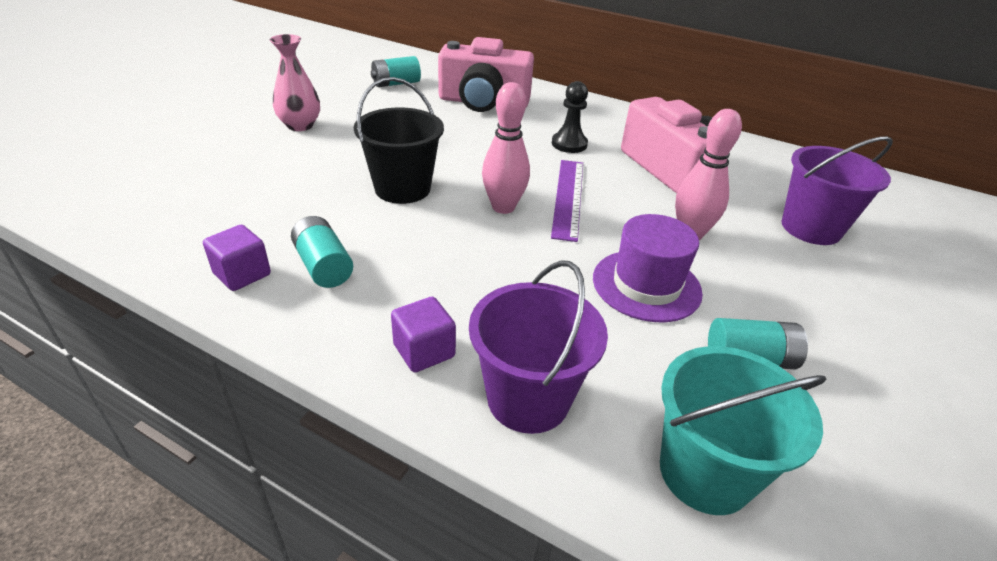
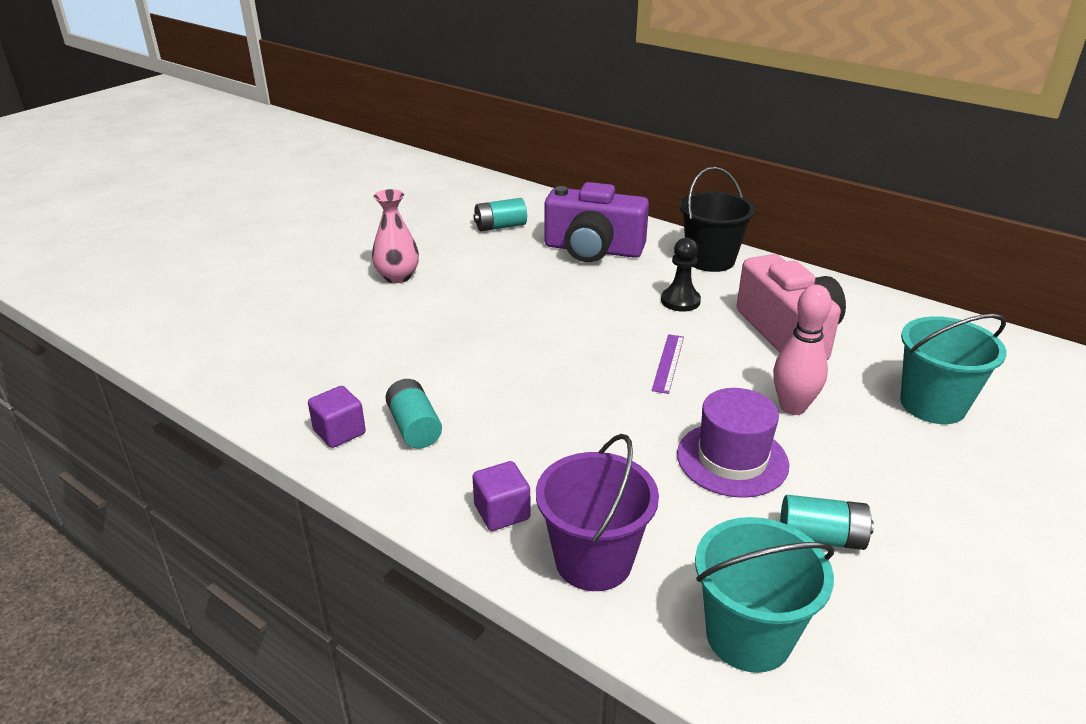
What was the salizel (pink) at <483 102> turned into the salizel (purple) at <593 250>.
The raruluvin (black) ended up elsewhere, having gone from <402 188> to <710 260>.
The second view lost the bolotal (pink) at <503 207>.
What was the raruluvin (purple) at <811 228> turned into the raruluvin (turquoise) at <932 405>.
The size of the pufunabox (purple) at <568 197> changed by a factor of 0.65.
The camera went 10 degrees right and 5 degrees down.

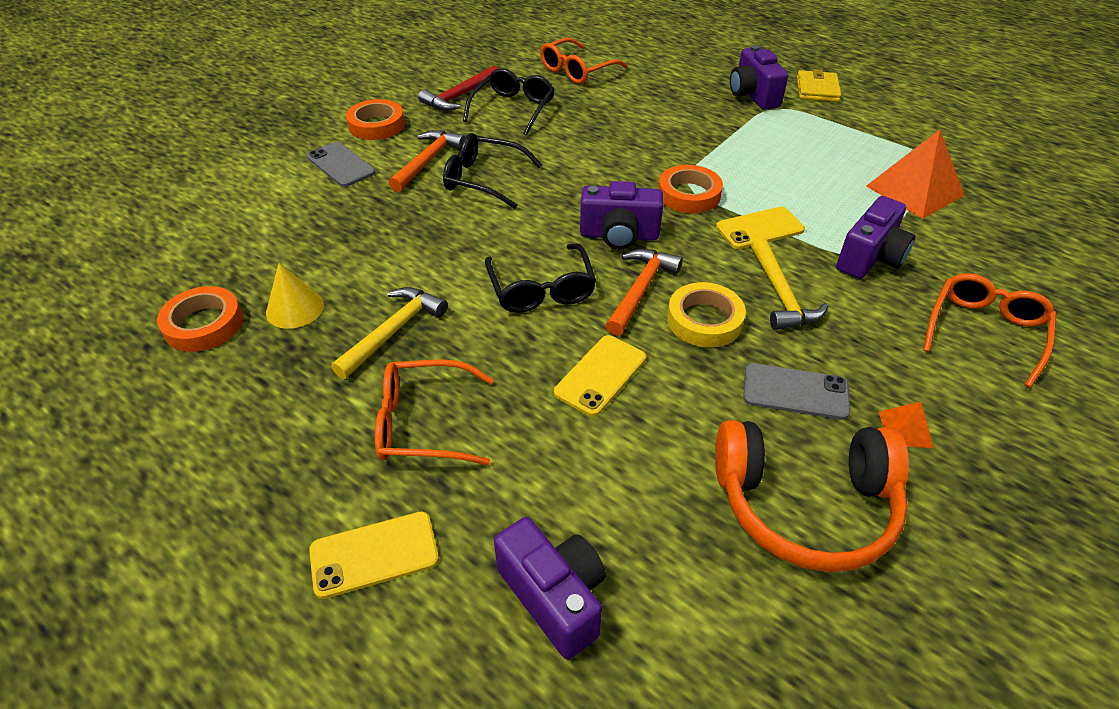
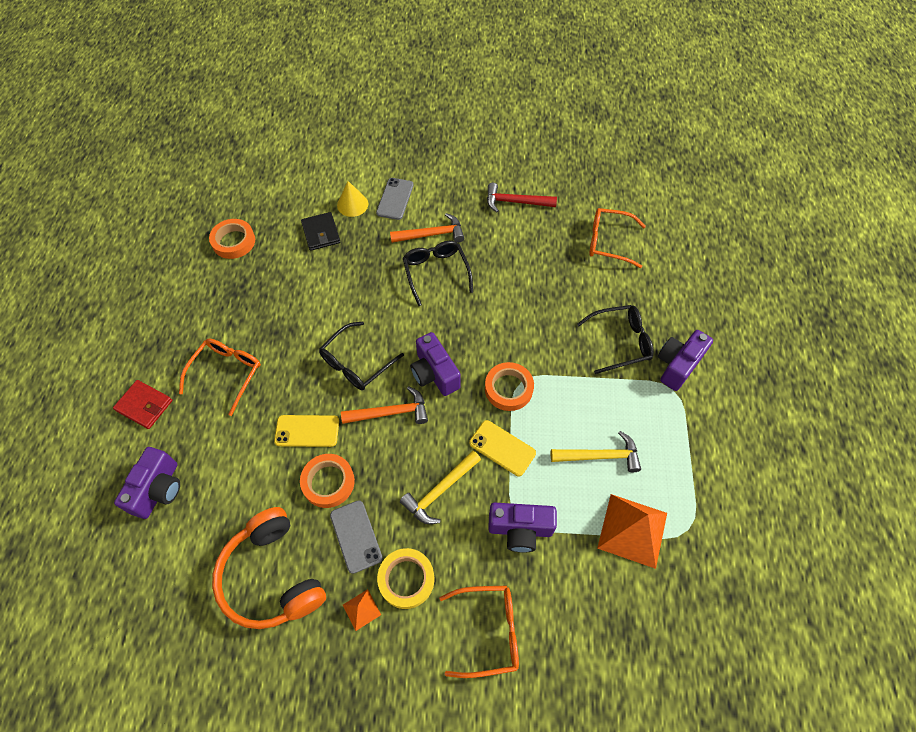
The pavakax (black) ended up elsewhere, having gone from <513 109> to <620 342>.
The second view lost the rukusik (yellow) at <817 89>.
The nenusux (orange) ended up elsewhere, having gone from <376 125> to <328 482>.
The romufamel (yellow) ended up elsewhere, having gone from <295 308> to <352 204>.
The nenusux (yellow) ended up elsewhere, having gone from <704 320> to <406 579>.
The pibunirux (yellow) ended up elsewhere, having gone from <393 331> to <600 456>.
The pavakax (orange) at <423 423> ended up facing another way, 60 degrees clockwise from before.
Where the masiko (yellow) stood at <374 554>, the rukusik (red) came to stand at <144 405>.
The second view gained the rukusik (black) at <321 233>.
The camera went 55 degrees right and 15 degrees up.

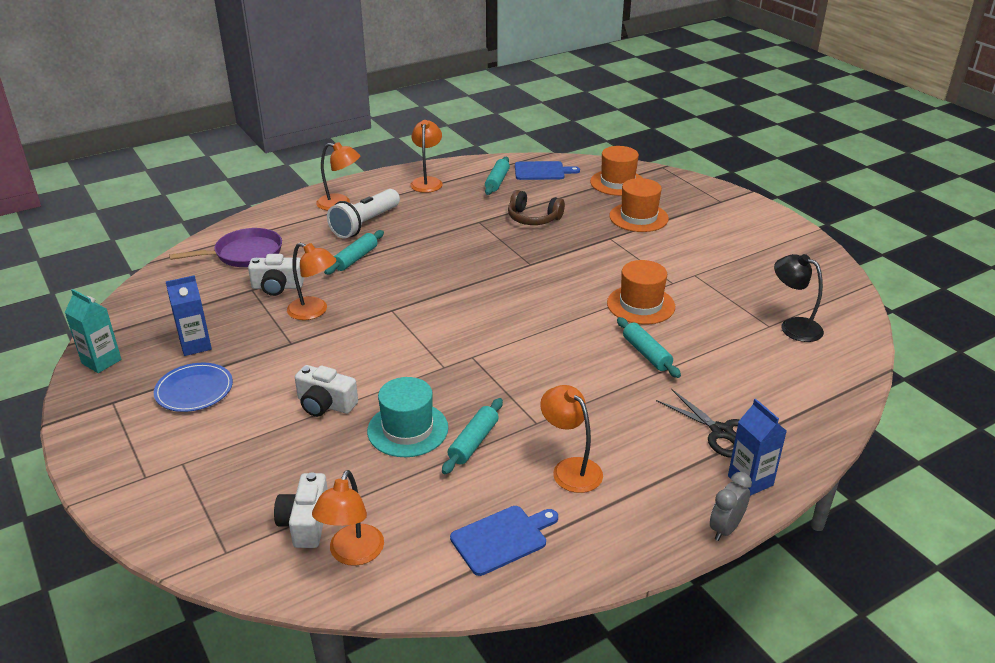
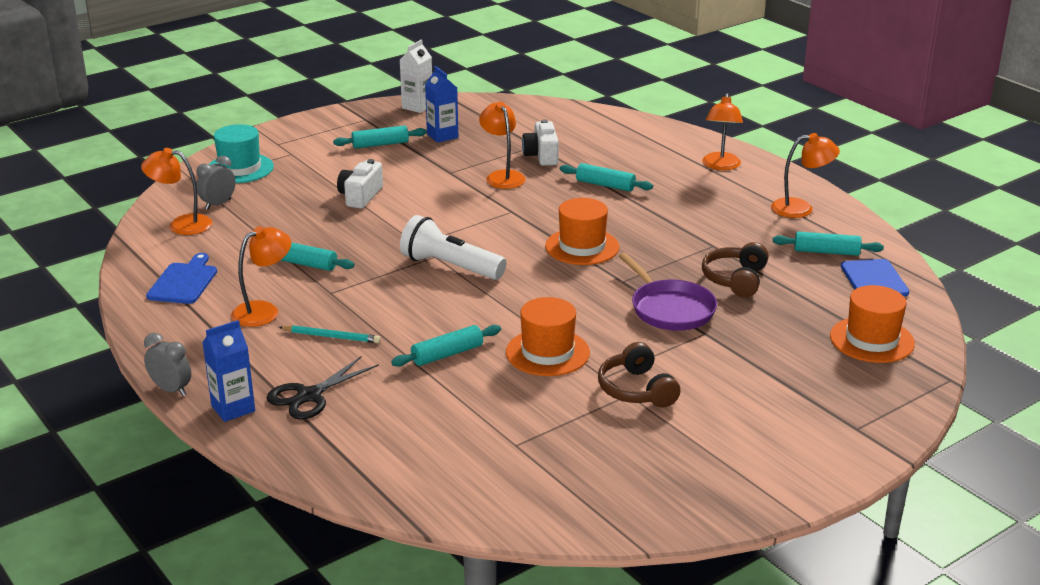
The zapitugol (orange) ended up elsewhere, having gone from <638 217> to <582 247>.
The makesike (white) ended up elsewhere, having gone from <365 224> to <450 267>.
The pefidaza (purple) ended up elsewhere, having gone from <245 254> to <670 309>.
The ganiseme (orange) at <314 311> ended up facing another way, 135 degrees clockwise from before.
The second view lost the ganiseme (black) at <793 326>.
What was the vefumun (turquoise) at <101 361> turned into the vefumun (white) at <417 107>.
Where the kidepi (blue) stood at <194 390>, the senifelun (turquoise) came to stand at <380 144>.
The zapitugol (turquoise) ended up elsewhere, having gone from <407 429> to <240 168>.
Where the salizel (white) stood at <305 523>, the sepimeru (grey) came to stand at <218 204>.
The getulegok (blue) at <502 539> ended up facing another way, 135 degrees counterclockwise from before.
The second view gained the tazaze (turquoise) at <331 337>.
The second view gained the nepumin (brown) at <636 390>.
The camera went 85 degrees right and 5 degrees down.

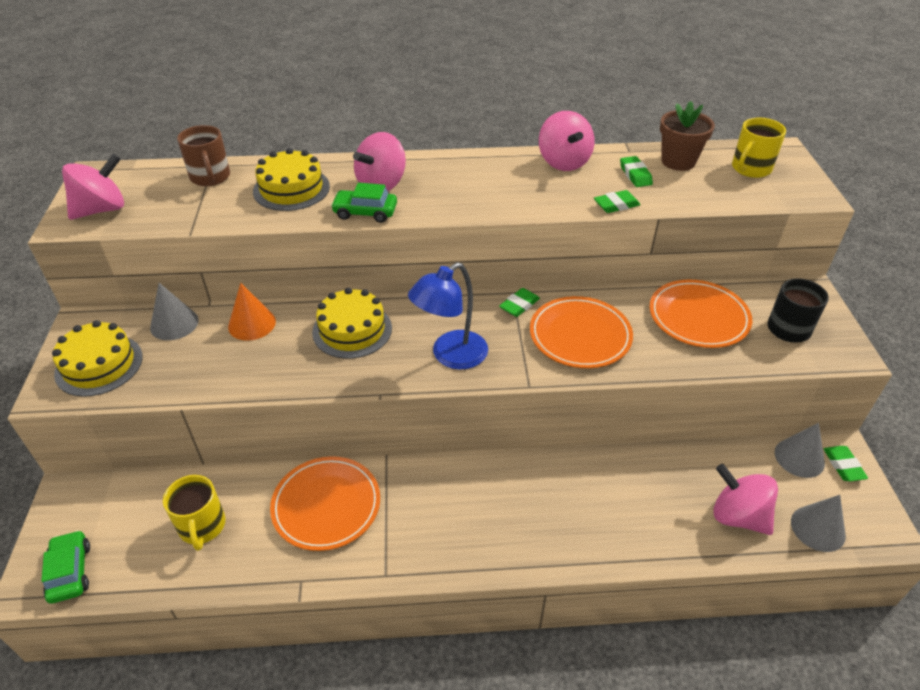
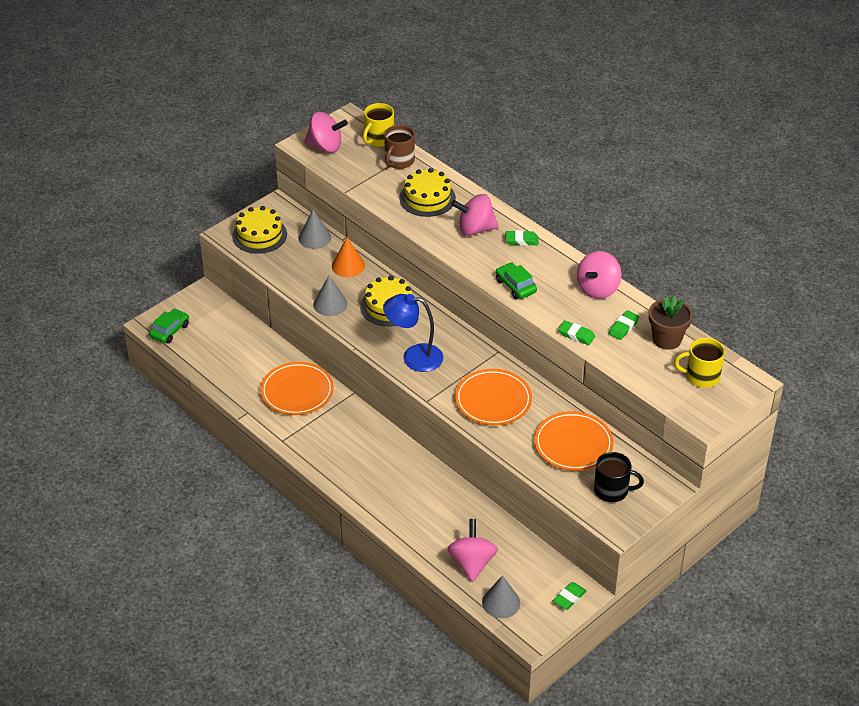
The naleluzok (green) ended up elsewhere, having gone from <365 212> to <515 286>.
The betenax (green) ended up elsewhere, having gone from <519 305> to <521 240>.
The romufamel (grey) ended up elsewhere, having gone from <799 457> to <330 304>.
The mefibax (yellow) ended up elsewhere, having gone from <202 526> to <379 139>.
The camera went 50 degrees right and 0 degrees up.

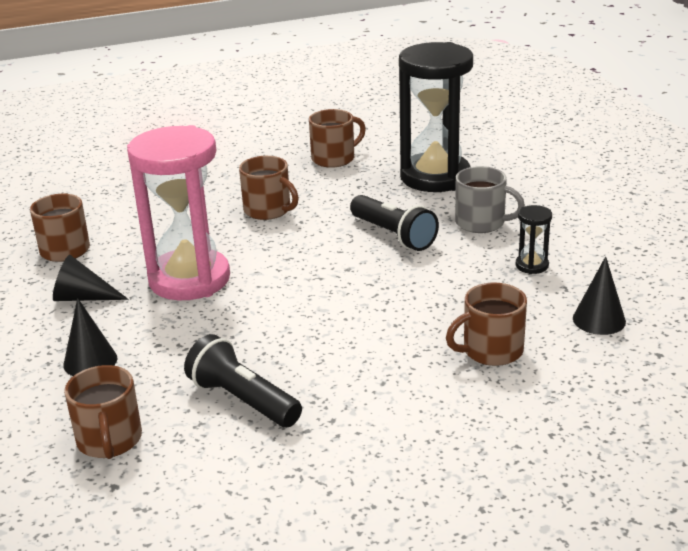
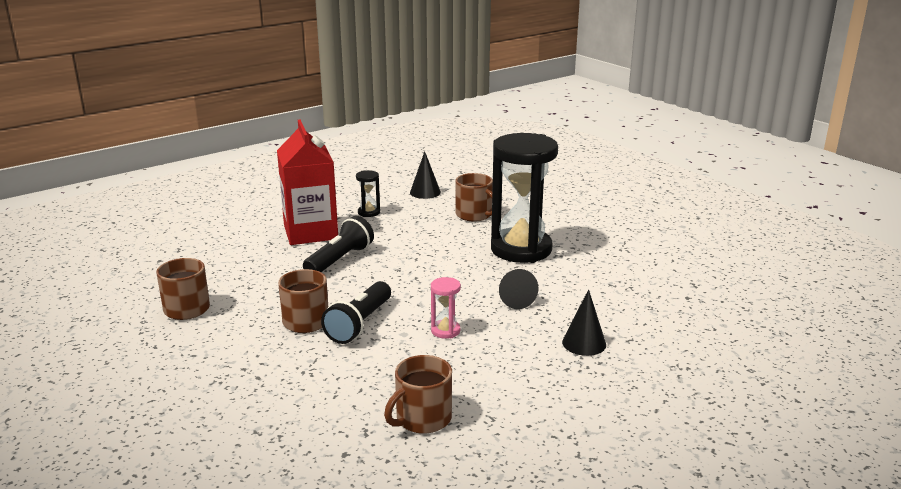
The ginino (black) ended up elsewhere, having gone from <435 177> to <521 249>.
The size of the ginino (pink) at <189 279> changed by a factor of 0.40.
Where the mefibax (grey) stood at <481 223>, the vefumun (red) came to stand at <310 232>.
The romufamel (black) ended up elsewhere, having gone from <83 297> to <514 298>.
The makesike (black) ended up elsewhere, having gone from <242 400> to <360 324>.
The second view lost the mefibax (brown) at <109 440>.
The camera went 110 degrees left and 5 degrees down.

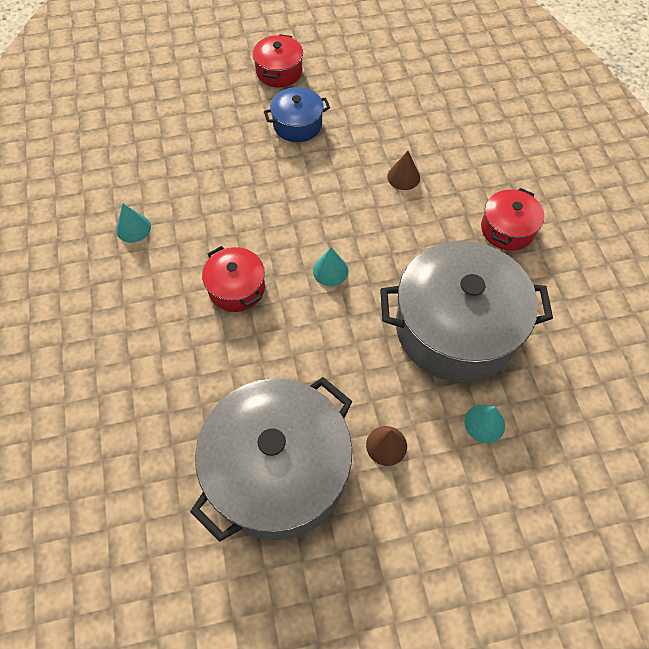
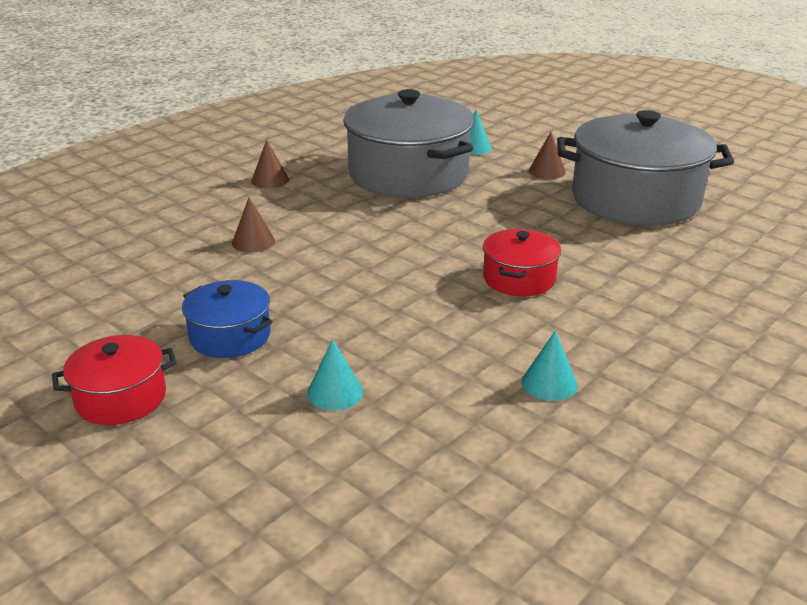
Where the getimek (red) stood at <507 229>, the romufamel (brown) came to stand at <270 180>.
The romufamel (turquoise) ended up elsewhere, having gone from <330 270> to <335 392>.
The camera went 125 degrees left and 30 degrees down.

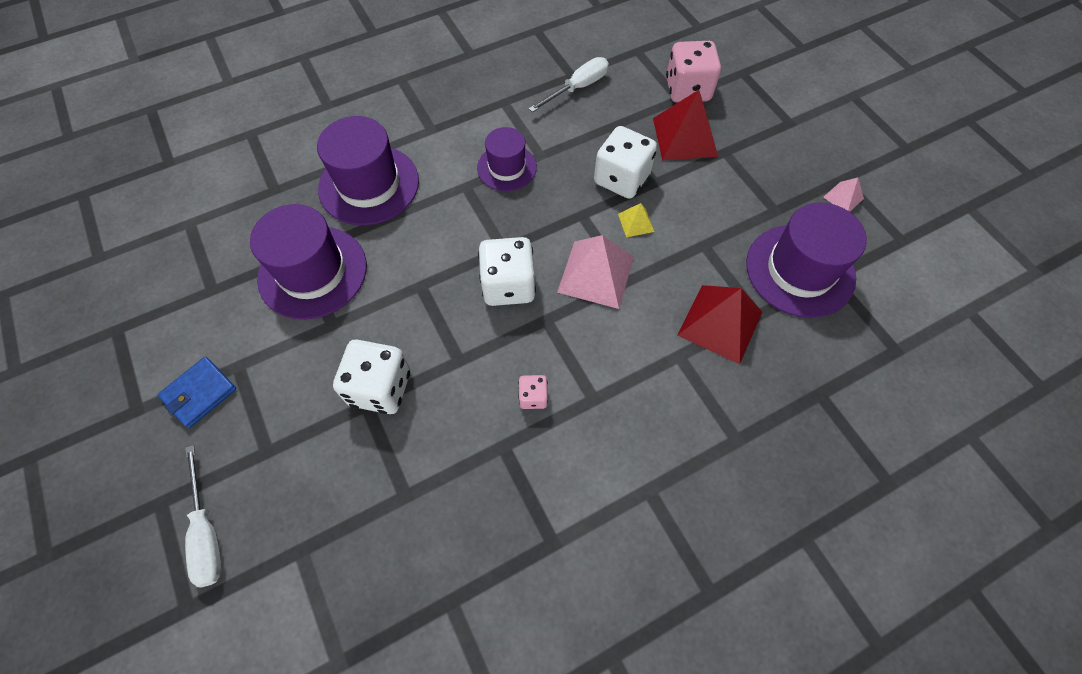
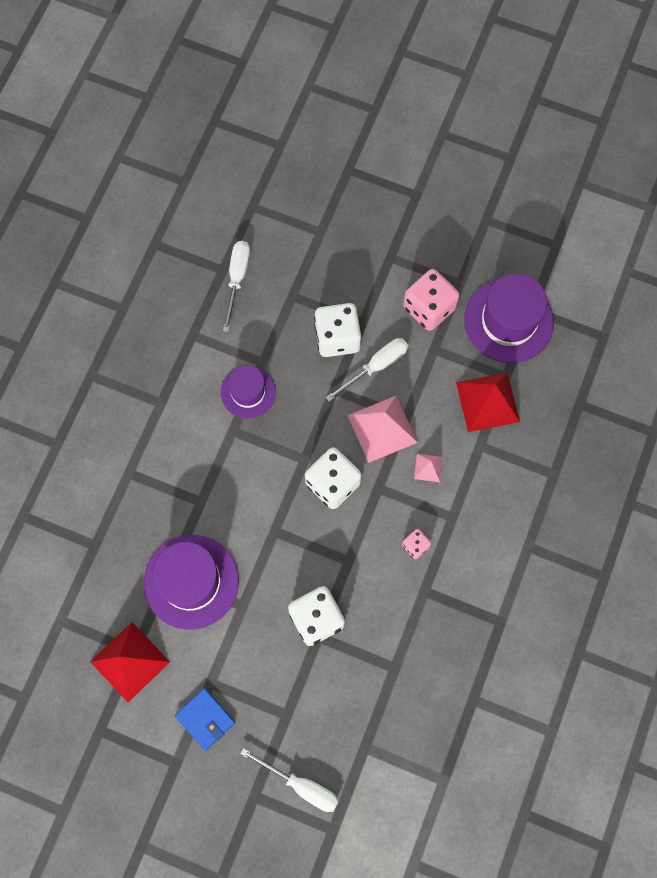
The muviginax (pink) ended up elsewhere, having gone from <687 90> to <429 308>.
The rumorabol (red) ended up elsewhere, having gone from <684 137> to <130 662>.
The second view lost the zapitugol (purple) at <369 185>.
The rumorabol (pink) ended up elsewhere, having gone from <843 197> to <428 468>.
Where the rumorabol (yellow) stood at <636 222>, the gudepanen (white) came to stand at <376 367>.
The rukusik (blue) at <199 393> ended up facing another way, 45 degrees counterclockwise from before.
The camera went 40 degrees left and 10 degrees up.

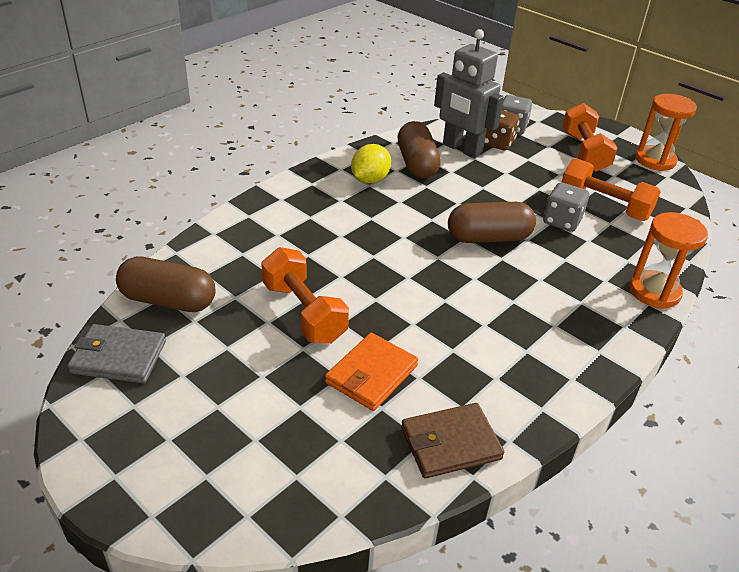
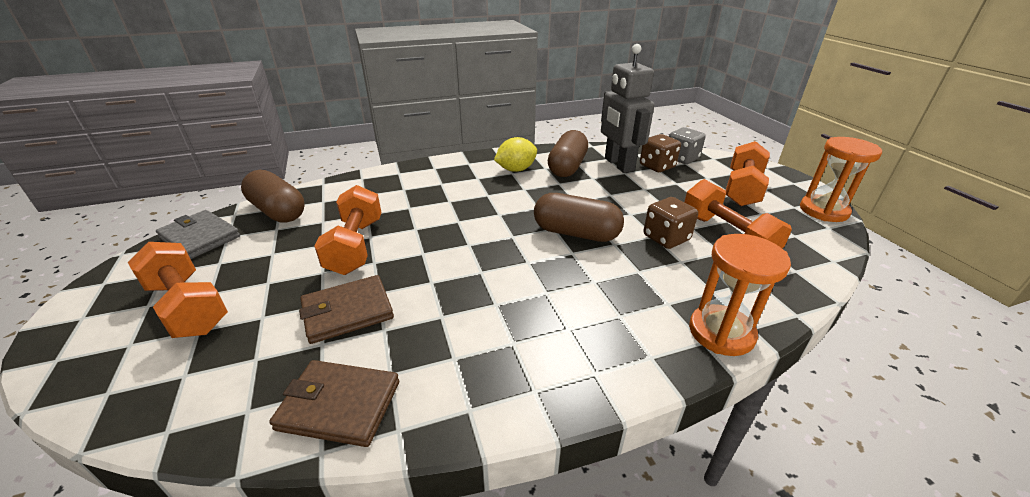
What was the muviginax (grey) at <562 221> turned into the muviginax (brown) at <666 238>.
What was the rukusik (orange) at <371 374> turned into the rukusik (brown) at <347 312>.
The second view gained the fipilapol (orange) at <188 307>.
The camera went 30 degrees right and 5 degrees down.

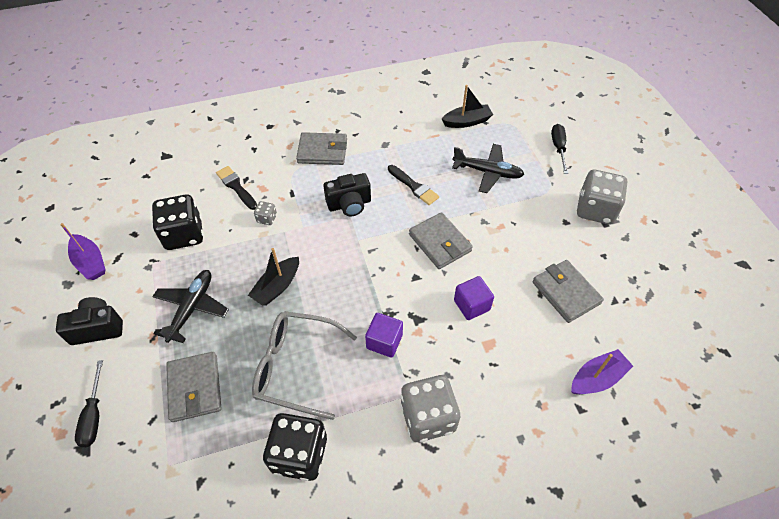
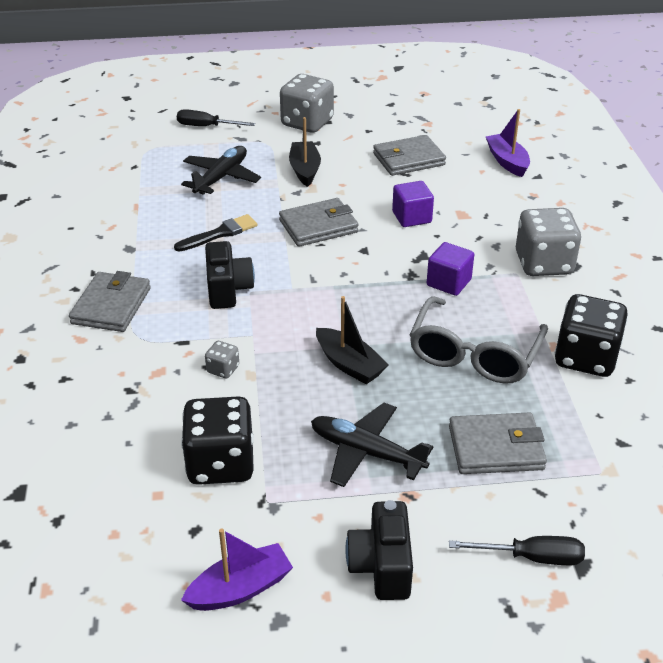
The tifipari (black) ended up elsewhere, having gone from <467 122> to <305 170>.
The second view lost the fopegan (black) at <236 187>.
The camera went 80 degrees left and 15 degrees down.

